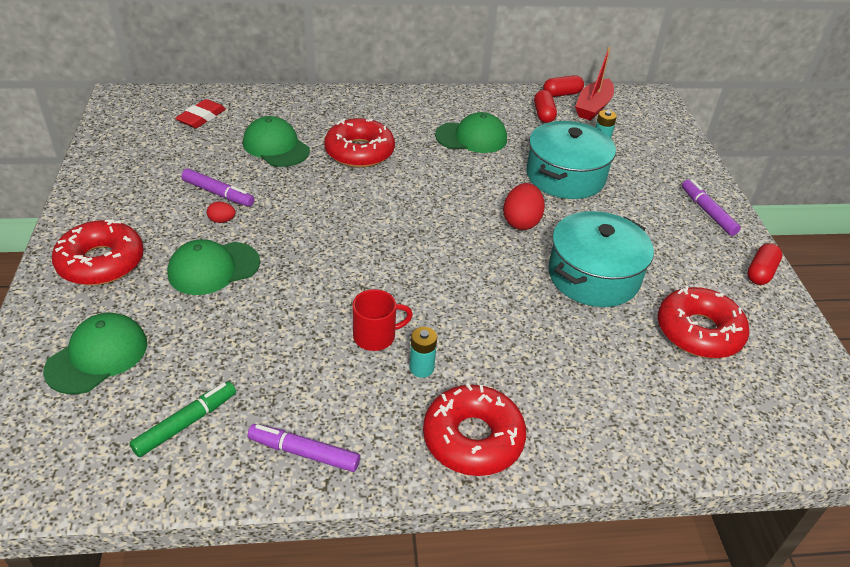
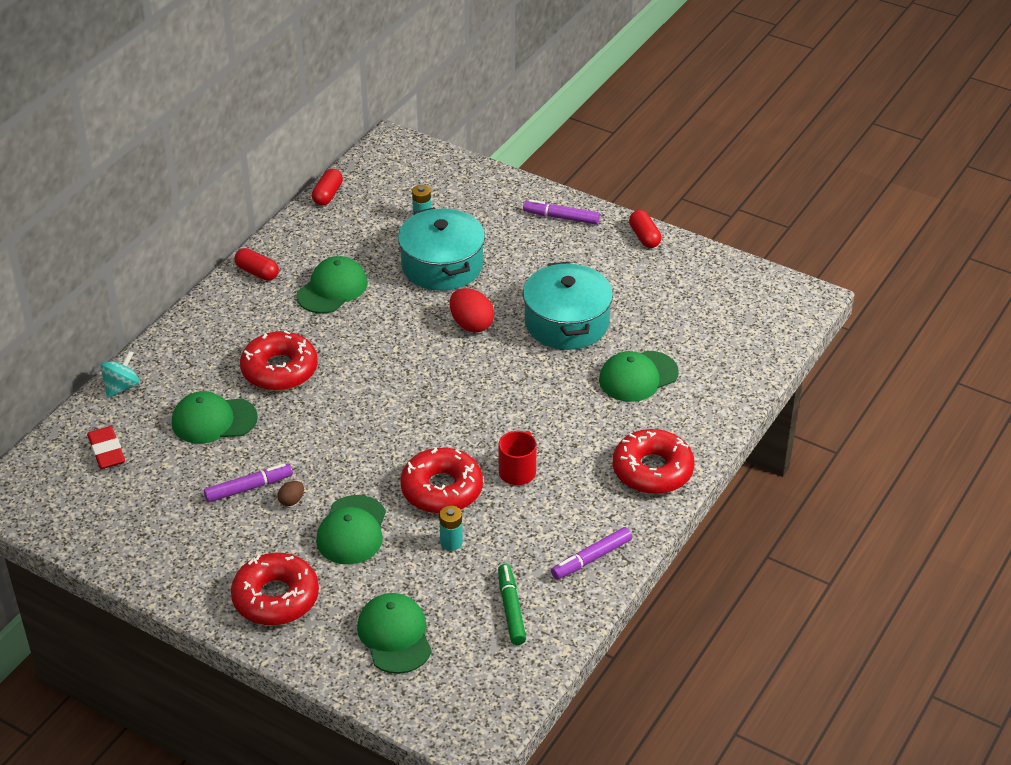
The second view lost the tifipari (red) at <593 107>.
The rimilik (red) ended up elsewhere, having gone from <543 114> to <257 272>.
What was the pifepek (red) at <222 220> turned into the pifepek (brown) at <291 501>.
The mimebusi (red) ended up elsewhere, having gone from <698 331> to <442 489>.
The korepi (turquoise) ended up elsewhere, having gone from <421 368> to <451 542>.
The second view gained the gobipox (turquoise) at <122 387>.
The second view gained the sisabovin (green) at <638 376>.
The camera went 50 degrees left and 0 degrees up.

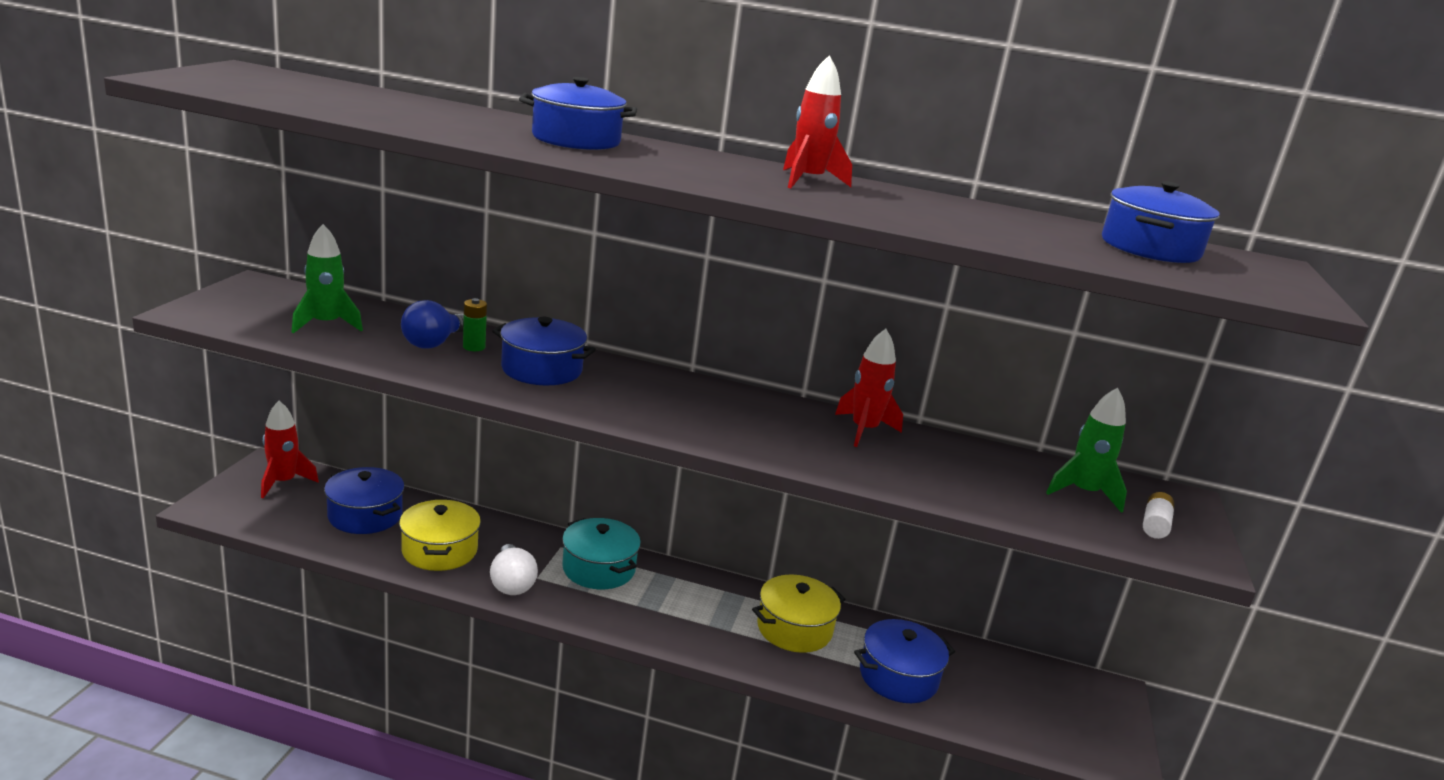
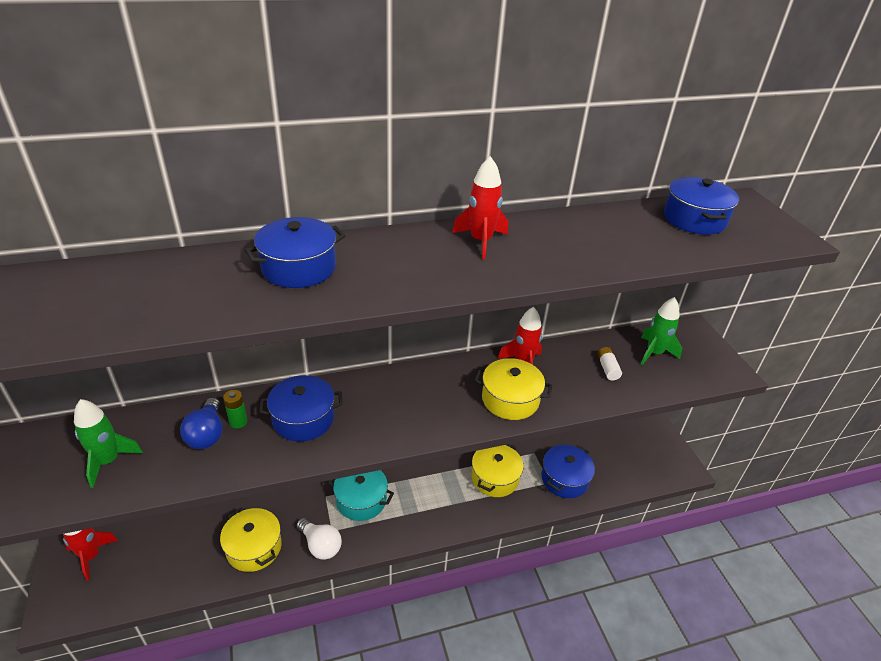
The second view lost the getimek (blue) at <365 515>.
The korepi (white) ended up elsewhere, having gone from <1154 525> to <607 368>.
The second view gained the getimek (yellow) at <510 399>.
The camera went 30 degrees left and 15 degrees up.

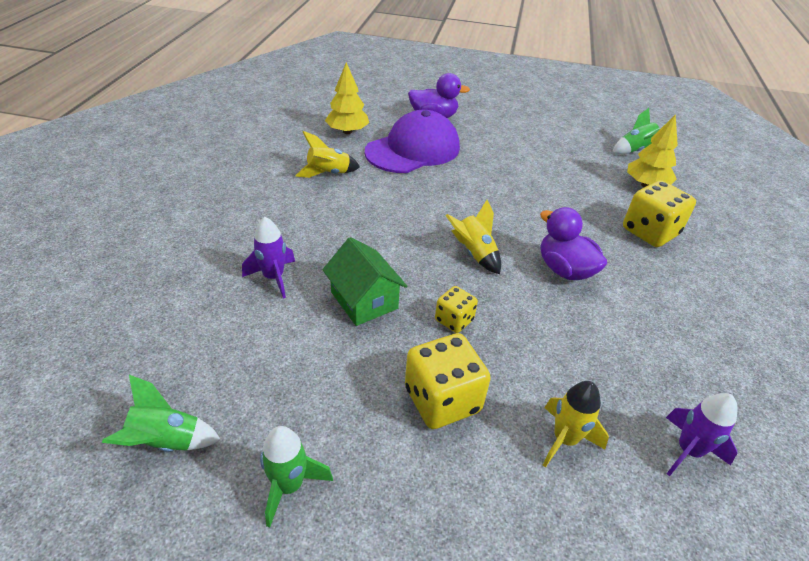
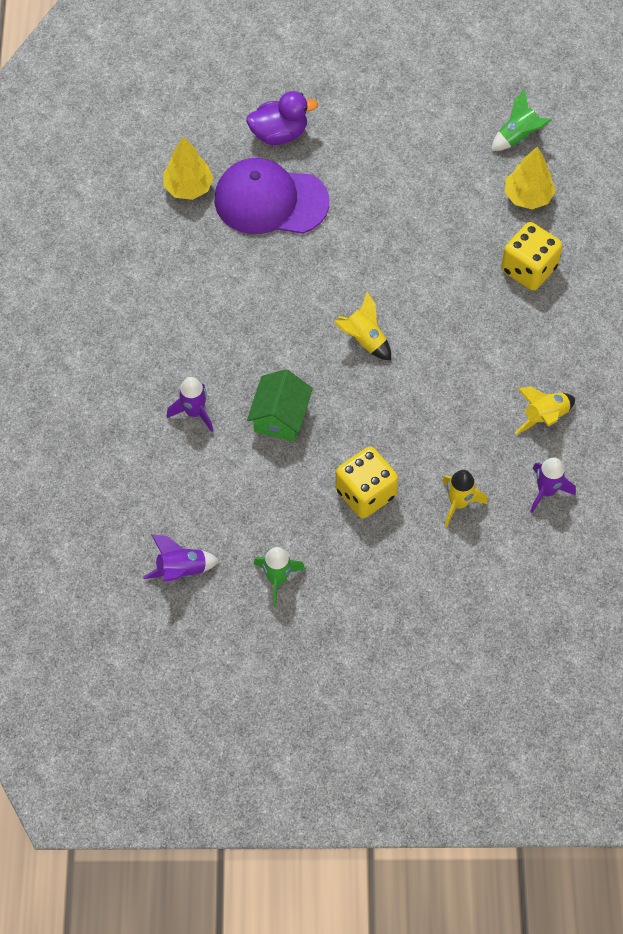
The sisabovin (purple) at <413 149> ended up facing another way, 120 degrees counterclockwise from before.
The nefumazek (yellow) ended up elsewhere, having gone from <328 174> to <544 417>.
The second view lost the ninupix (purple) at <564 270>.
The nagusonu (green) at <364 300> ended up facing another way, 60 degrees clockwise from before.
The second view lost the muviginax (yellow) at <454 320>.
What was the nefumazek (green) at <166 442> turned into the nefumazek (purple) at <181 570>.
The camera went 10 degrees left and 20 degrees up.

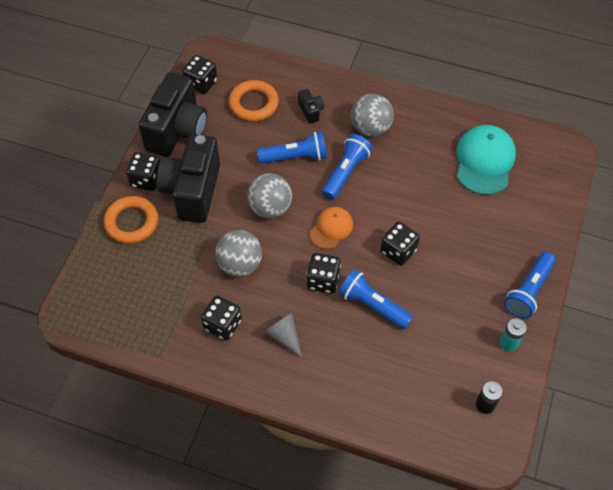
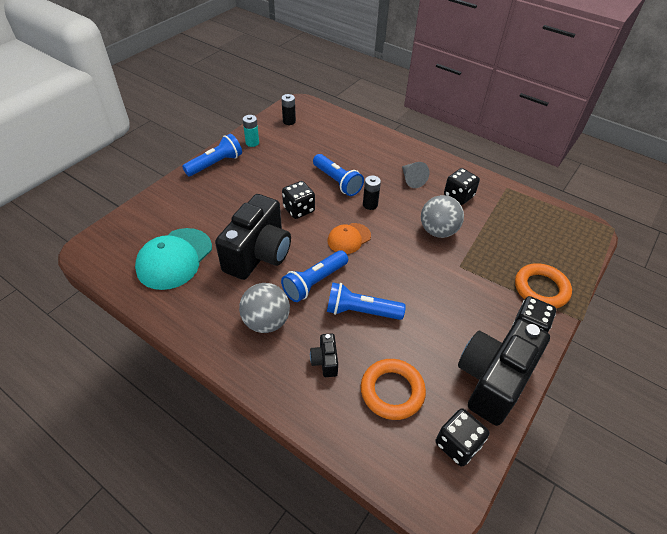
The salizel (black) ended up elsewhere, having gone from <192 191> to <258 254>.
The second view lost the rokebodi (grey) at <270 208>.
Where the muviginax (black) stood at <323 280>, the korepi (black) came to stand at <370 204>.
The camera went 165 degrees left and 10 degrees down.

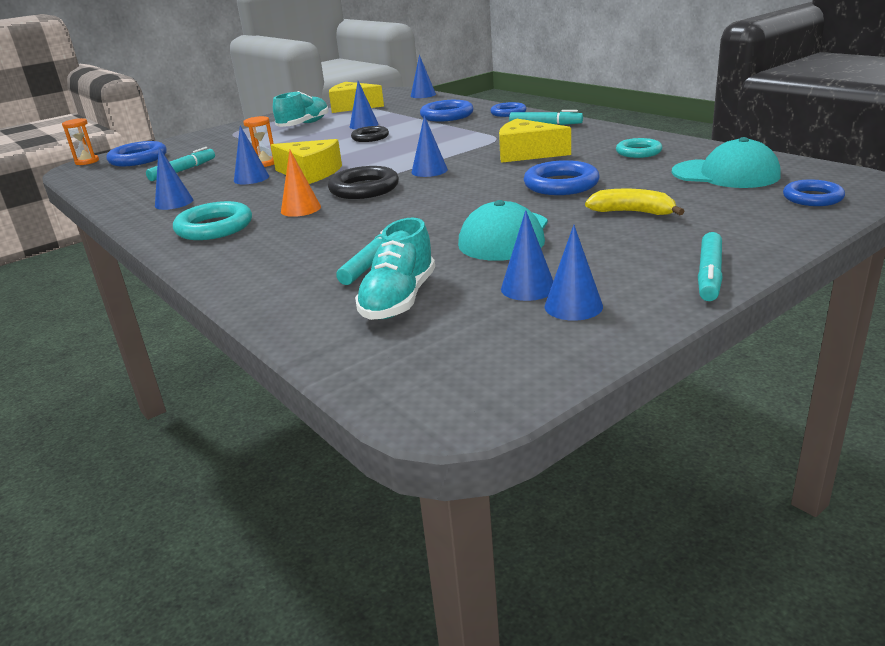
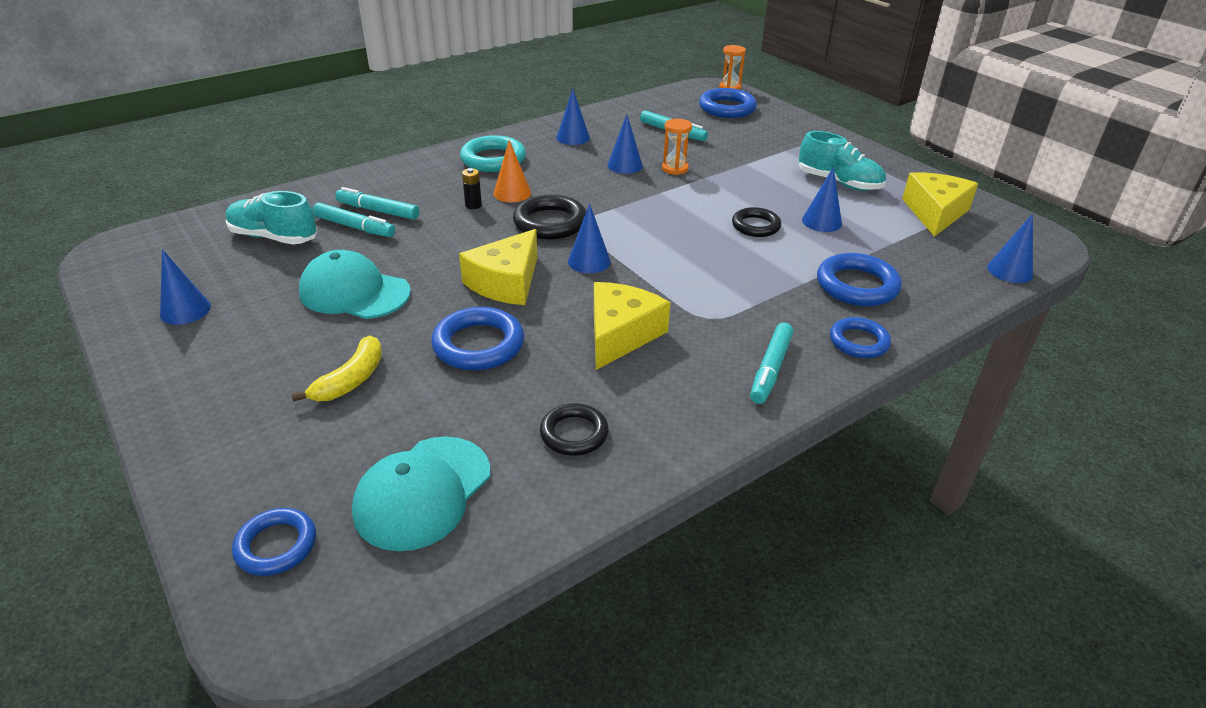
What was the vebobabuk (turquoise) at <638 152> turned into the vebobabuk (black) at <574 433>.
The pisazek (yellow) ended up elsewhere, having gone from <310 173> to <506 282>.
The second view lost the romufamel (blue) at <528 288>.
The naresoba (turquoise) ended up elsewhere, having gone from <709 275> to <378 211>.
The second view gained the korepi (black) at <473 205>.
The camera went 90 degrees right and 10 degrees up.

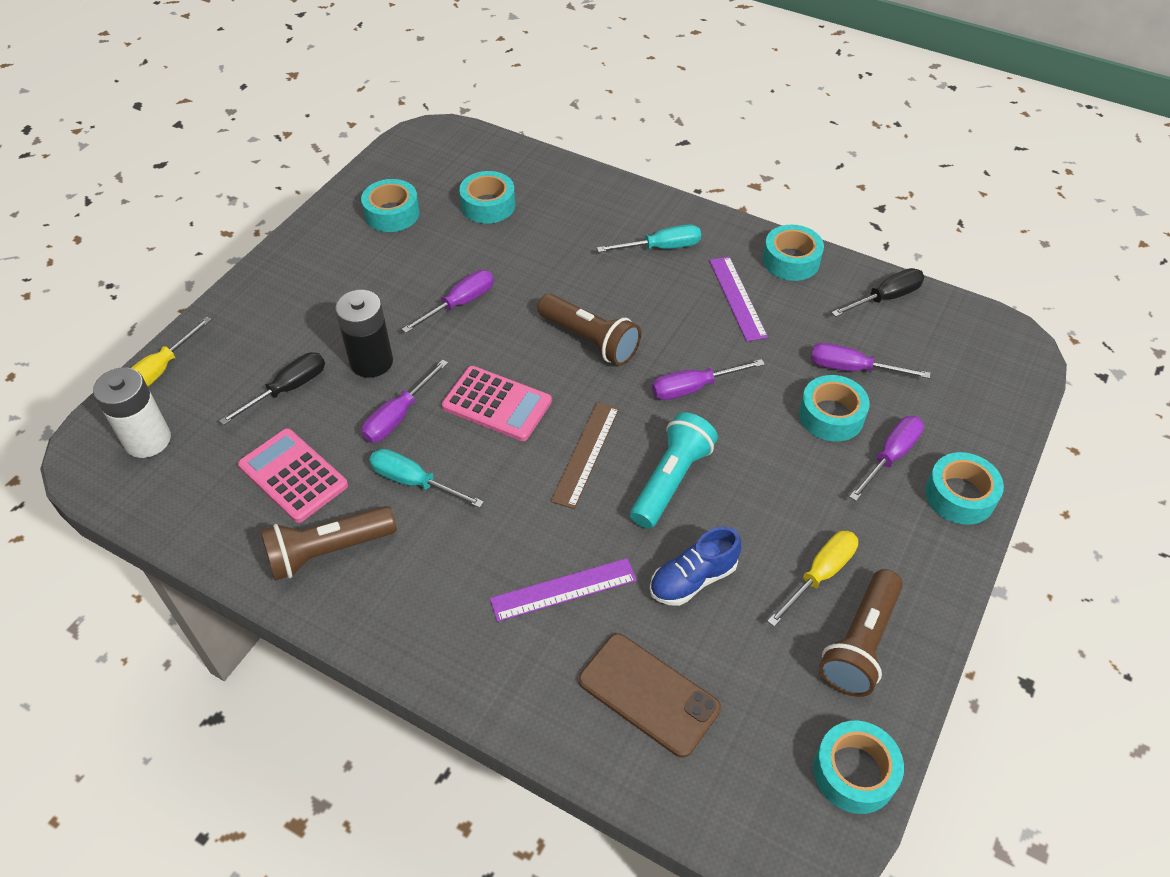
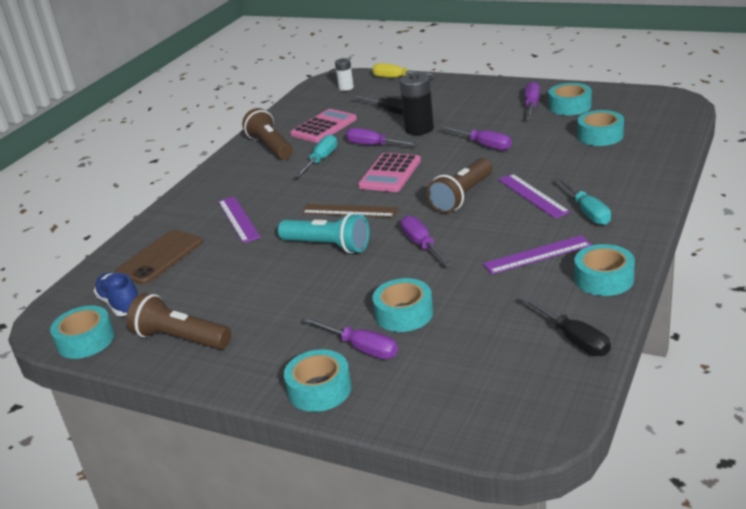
The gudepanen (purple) ended up elsewhere, having gone from <852 369> to <531 105>.
The size of the korepi (white) at <147 440> changed by a factor of 0.59.
The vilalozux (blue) ended up elsewhere, having gone from <693 579> to <120 304>.
The second view lost the gudepanen (yellow) at <820 575>.
The second view gained the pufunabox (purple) at <532 195>.
The camera went 90 degrees right and 20 degrees down.

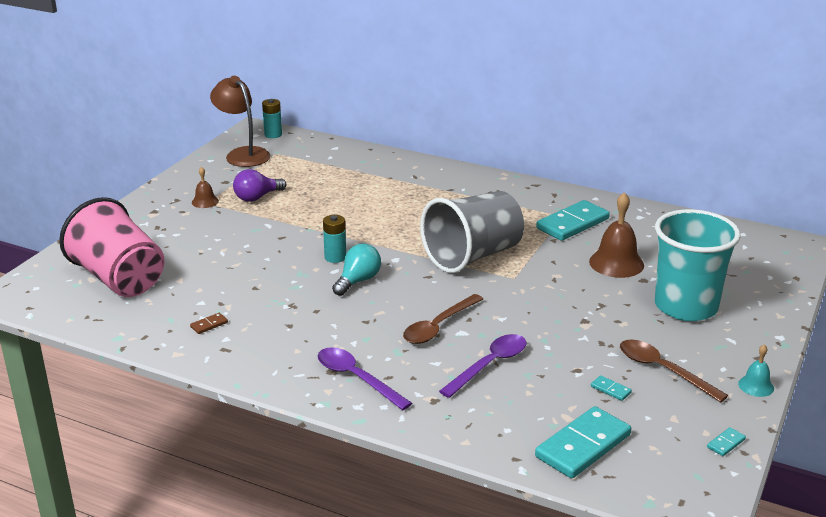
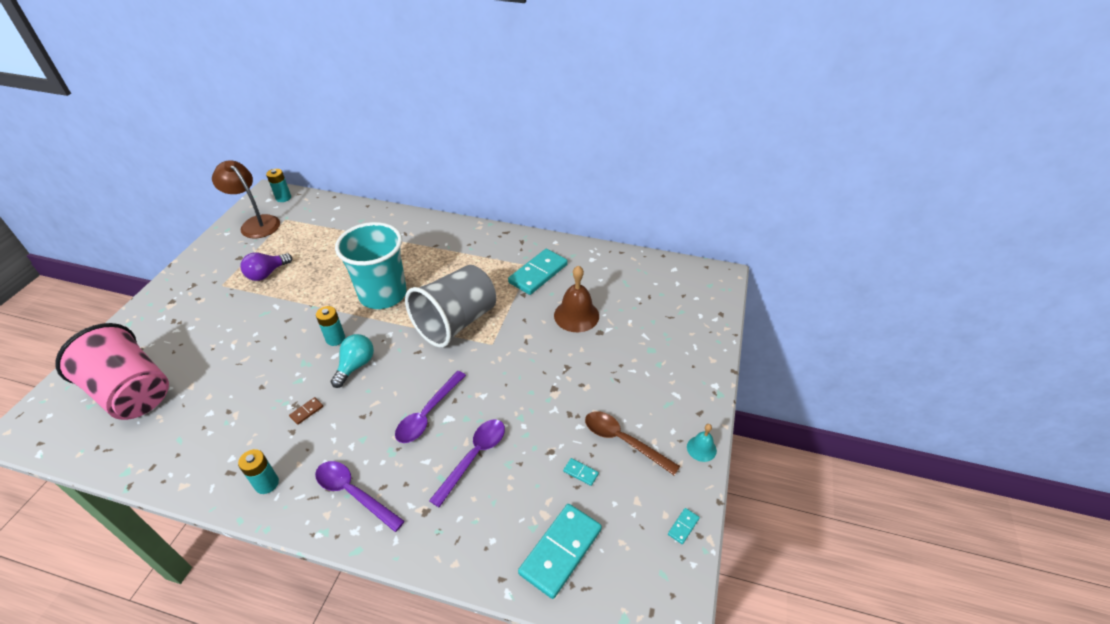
The second view lost the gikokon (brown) at <205 201>.
The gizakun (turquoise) ended up elsewhere, having gone from <685 306> to <383 294>.
What was the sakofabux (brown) at <438 326> turned into the sakofabux (purple) at <428 414>.
The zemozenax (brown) ended up elsewhere, having gone from <209 325> to <306 411>.
The second view gained the korepi (turquoise) at <267 483>.
The camera went 10 degrees left and 15 degrees up.

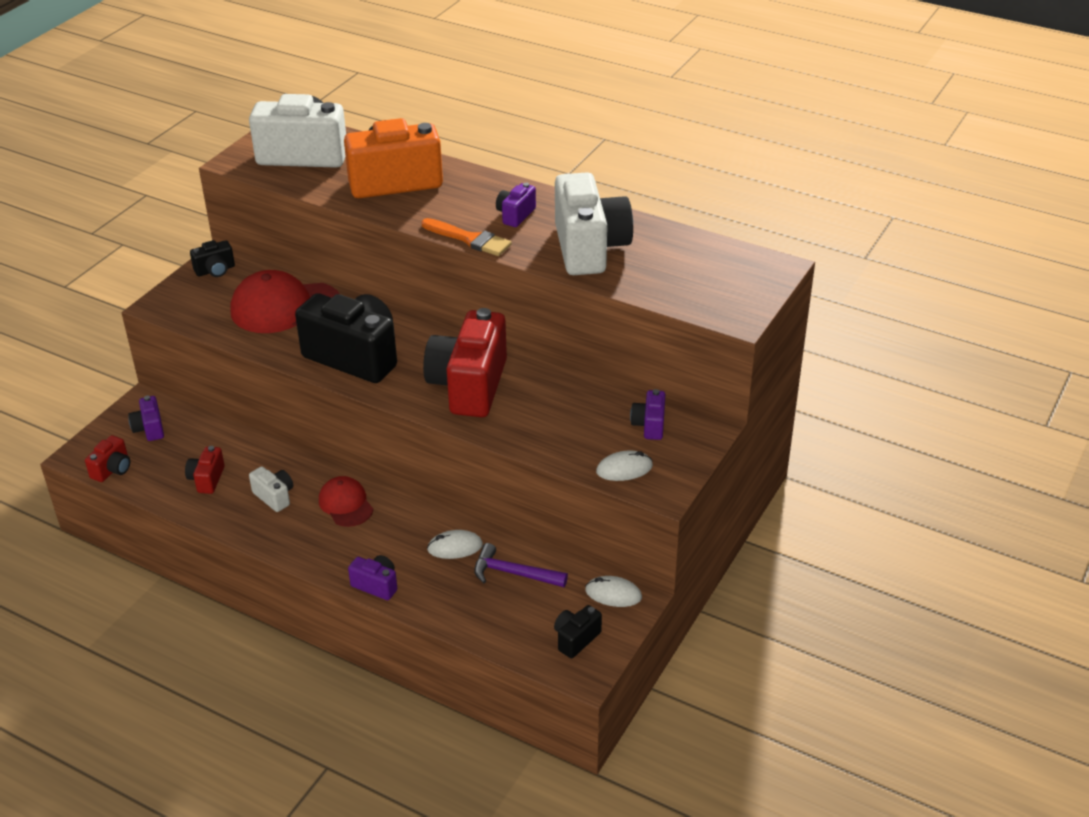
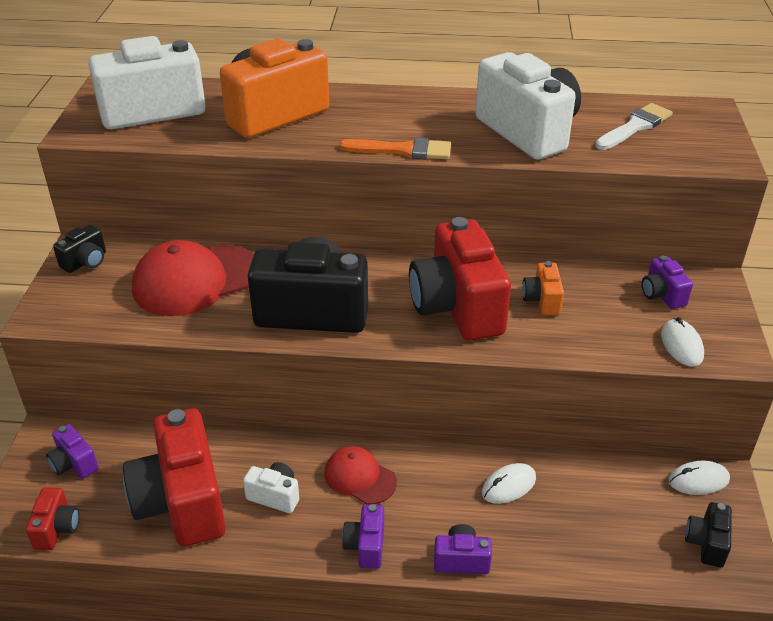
The salizel (purple) ended up elsewhere, having gone from <515 215> to <366 546>.
The size of the salizel (red) at <207 479> changed by a factor of 2.23.
The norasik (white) at <624 469> ended up facing another way, 60 degrees counterclockwise from before.
The second view lost the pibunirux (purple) at <513 573>.
The second view gained the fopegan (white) at <635 127>.
The second view gained the salizel (orange) at <542 300>.
The camera went 25 degrees left and 0 degrees up.

